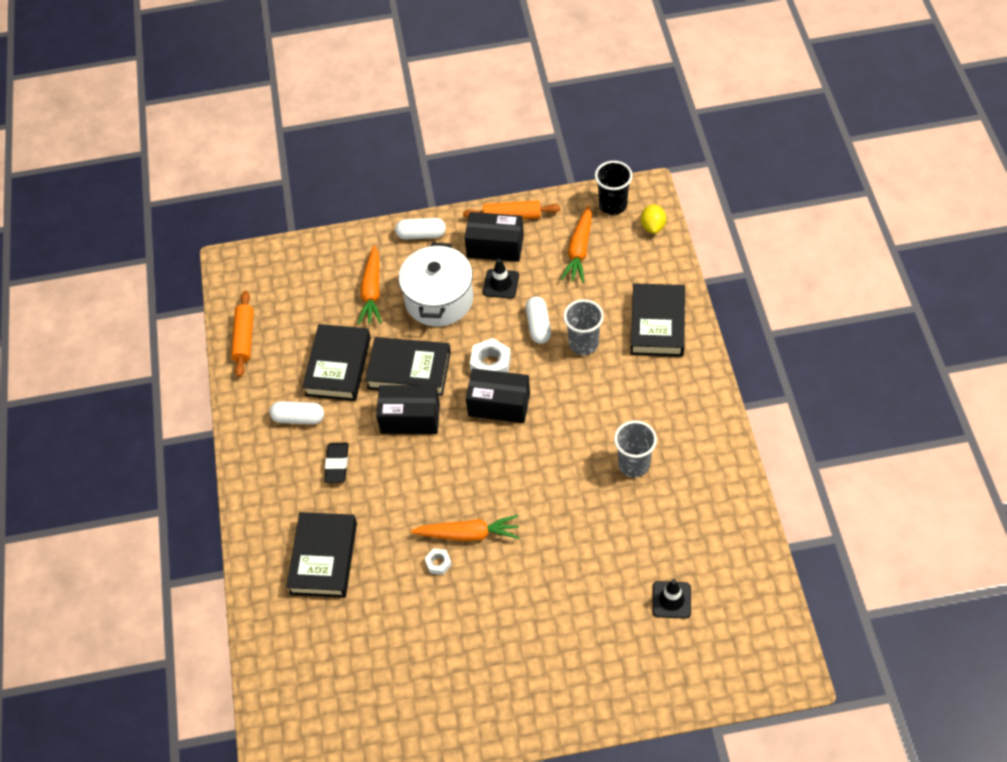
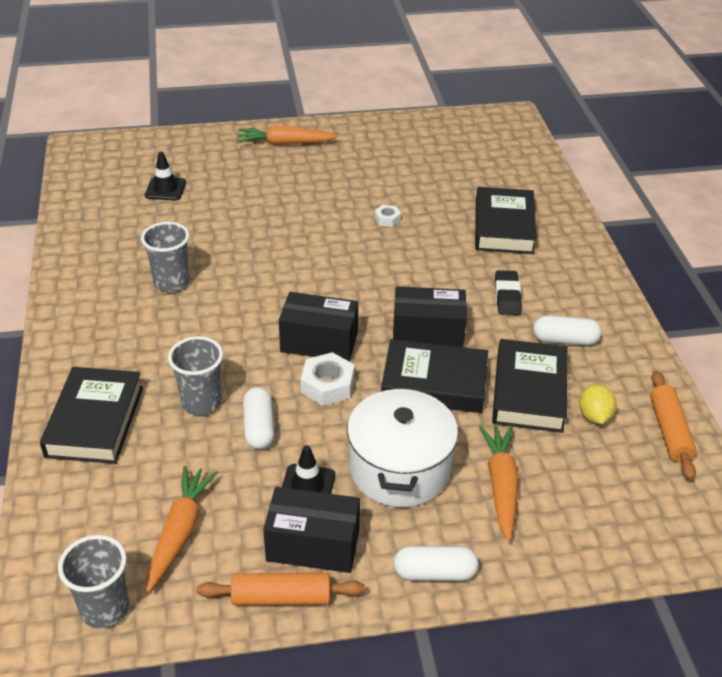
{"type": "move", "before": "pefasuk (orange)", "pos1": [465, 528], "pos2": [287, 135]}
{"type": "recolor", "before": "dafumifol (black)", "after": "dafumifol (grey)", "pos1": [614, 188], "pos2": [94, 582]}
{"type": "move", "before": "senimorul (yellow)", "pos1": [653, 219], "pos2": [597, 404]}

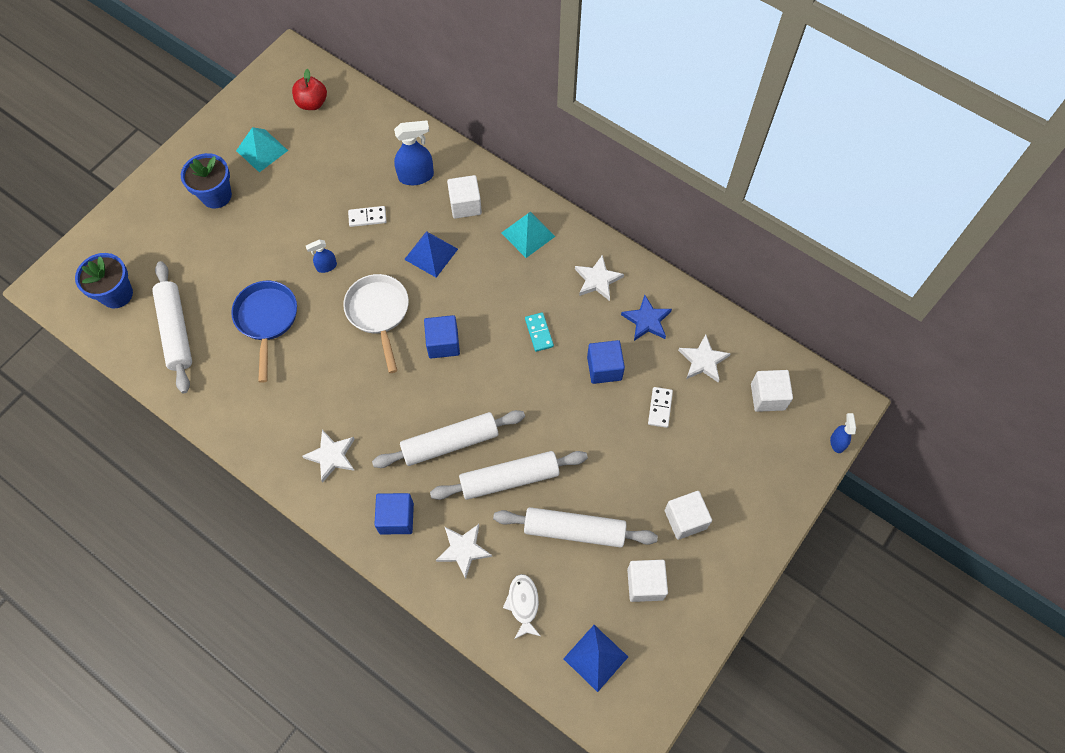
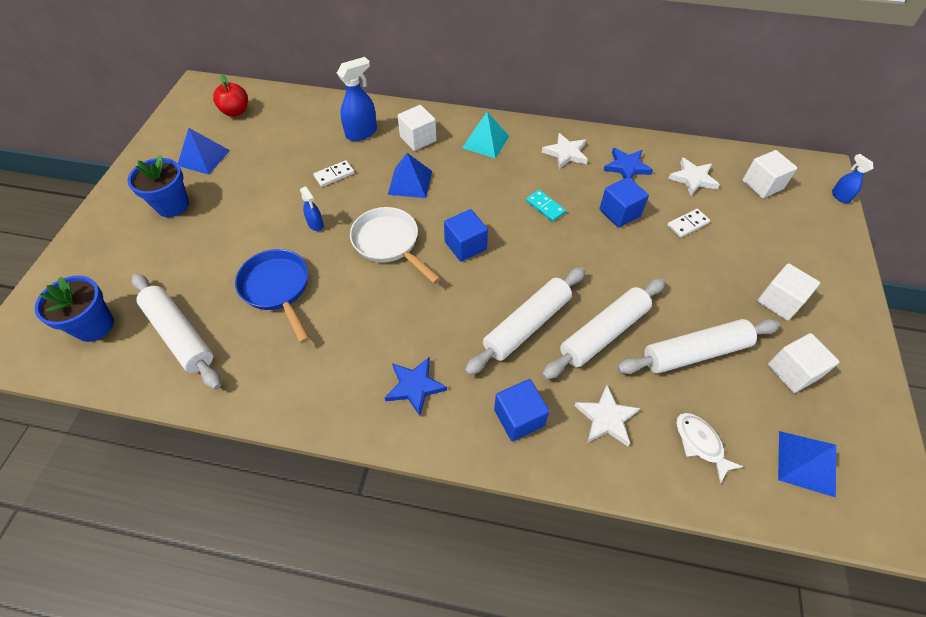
{"type": "recolor", "before": "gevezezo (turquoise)", "after": "gevezezo (blue)", "pos1": [262, 149], "pos2": [204, 151]}
{"type": "recolor", "before": "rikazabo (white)", "after": "rikazabo (blue)", "pos1": [328, 456], "pos2": [416, 386]}
{"type": "rotate", "before": "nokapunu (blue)", "pos1": [321, 256], "pos2": [312, 208], "turn": -75}
{"type": "rotate", "before": "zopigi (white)", "pos1": [660, 407], "pos2": [688, 223], "turn": 75}

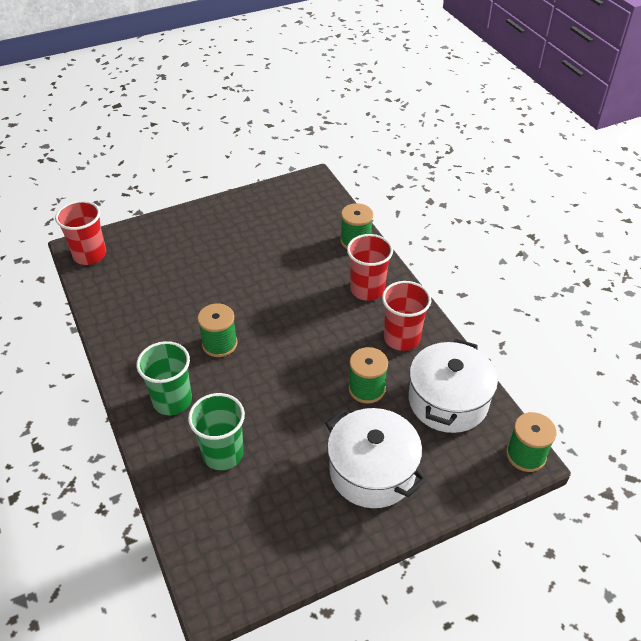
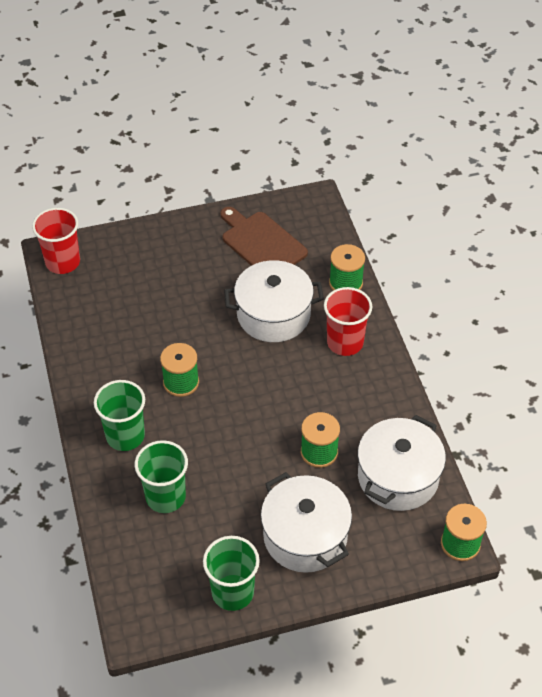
{"type": "delete", "before": "dafumifol (red)", "pos1": [406, 316]}
{"type": "insert", "after": "dafumifol (green)", "pos2": [231, 573]}
{"type": "insert", "after": "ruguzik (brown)", "pos2": [264, 236]}
{"type": "insert", "after": "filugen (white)", "pos2": [274, 301]}

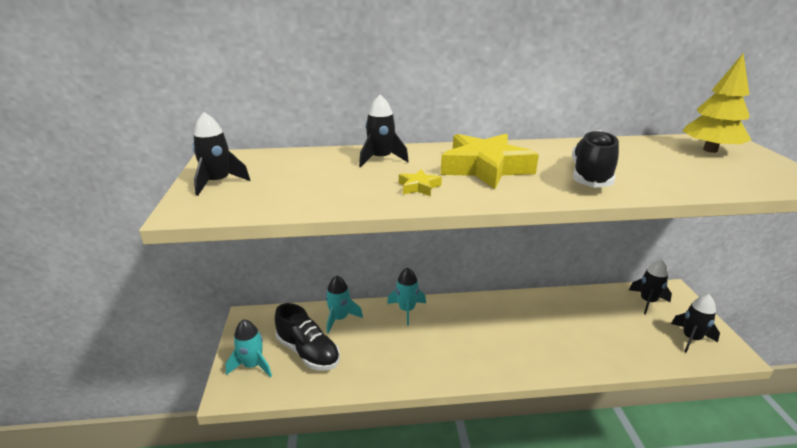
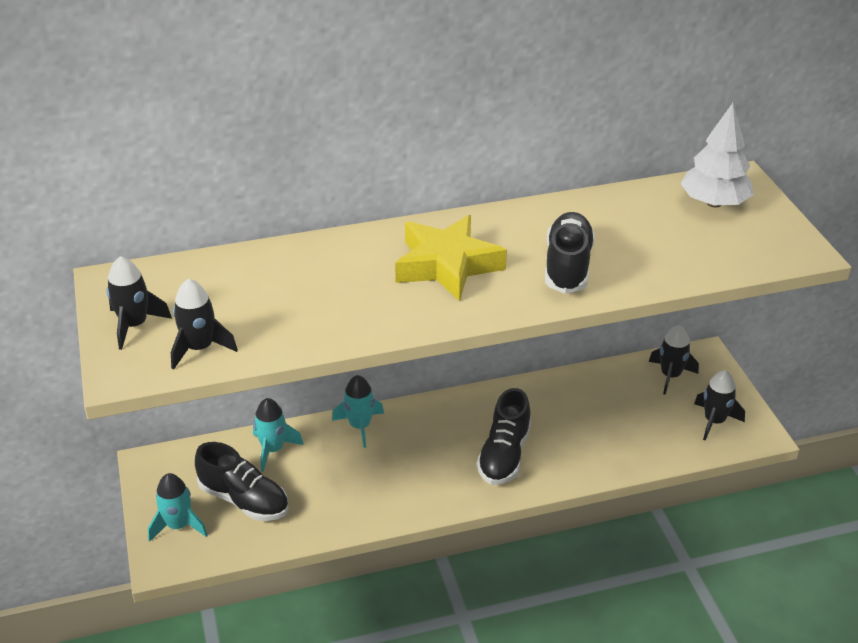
{"type": "move", "before": "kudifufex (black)", "pos1": [384, 131], "pos2": [204, 324]}
{"type": "delete", "before": "rikazabo (yellow)", "pos1": [420, 182]}
{"type": "recolor", "before": "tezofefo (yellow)", "after": "tezofefo (white)", "pos1": [717, 103], "pos2": [717, 155]}
{"type": "insert", "after": "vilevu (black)", "pos2": [504, 436]}

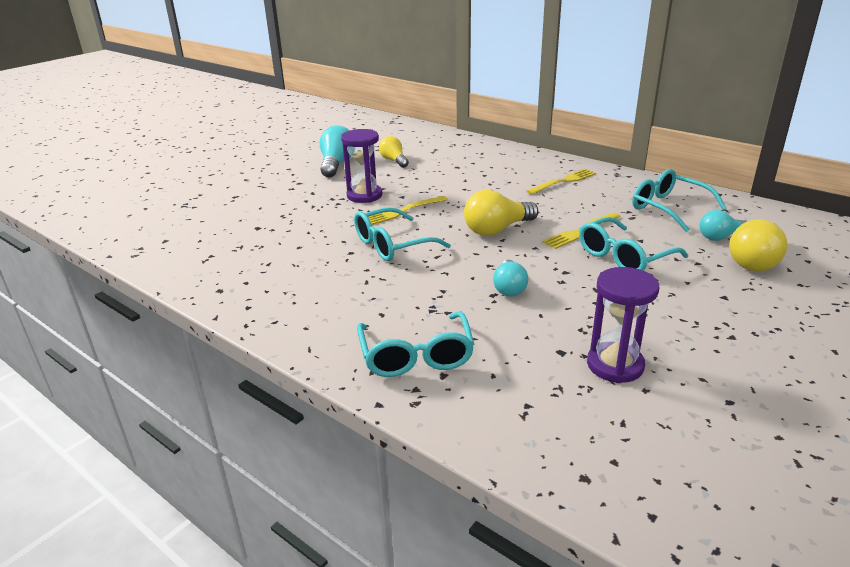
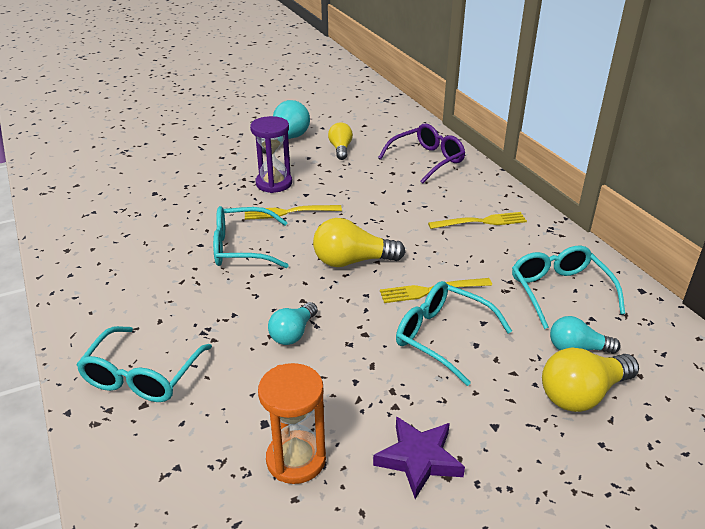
{"type": "rotate", "before": "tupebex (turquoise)", "pos1": [633, 244], "pos2": [454, 333], "turn": 45}
{"type": "recolor", "before": "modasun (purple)", "after": "modasun (orange)", "pos1": [623, 325], "pos2": [292, 423]}
{"type": "insert", "after": "rikazabo (purple)", "pos2": [419, 458]}
{"type": "insert", "after": "tupebex (purple)", "pos2": [421, 153]}

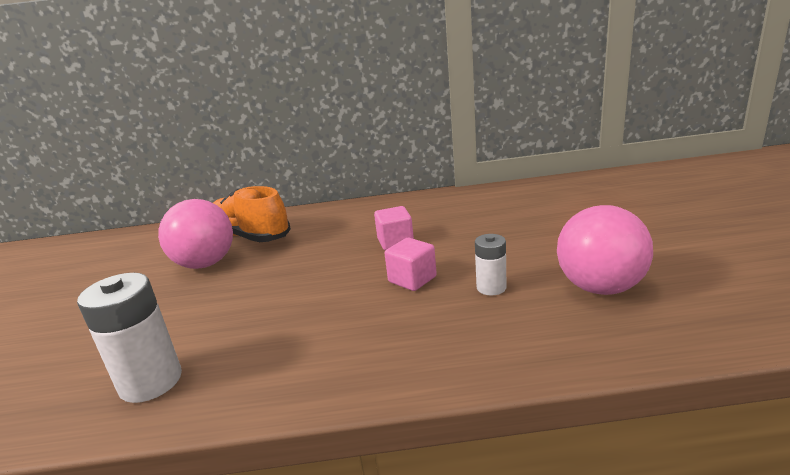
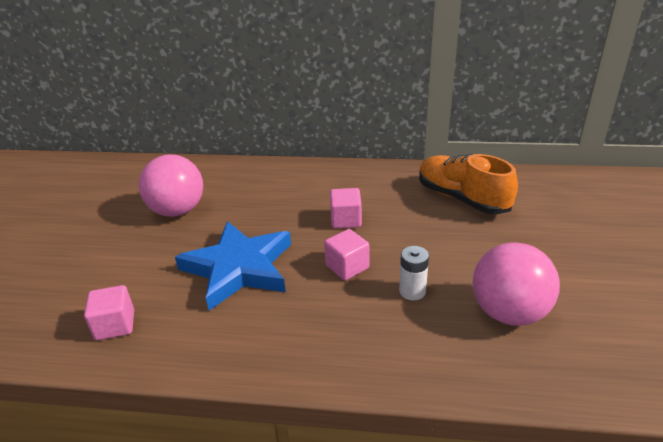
{"type": "replace", "before": "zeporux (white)", "after": "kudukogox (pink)", "pos1": [129, 338], "pos2": [109, 312]}
{"type": "move", "before": "vilevu (orange)", "pos1": [252, 214], "pos2": [468, 184]}
{"type": "insert", "after": "rikazabo (blue)", "pos2": [233, 266]}

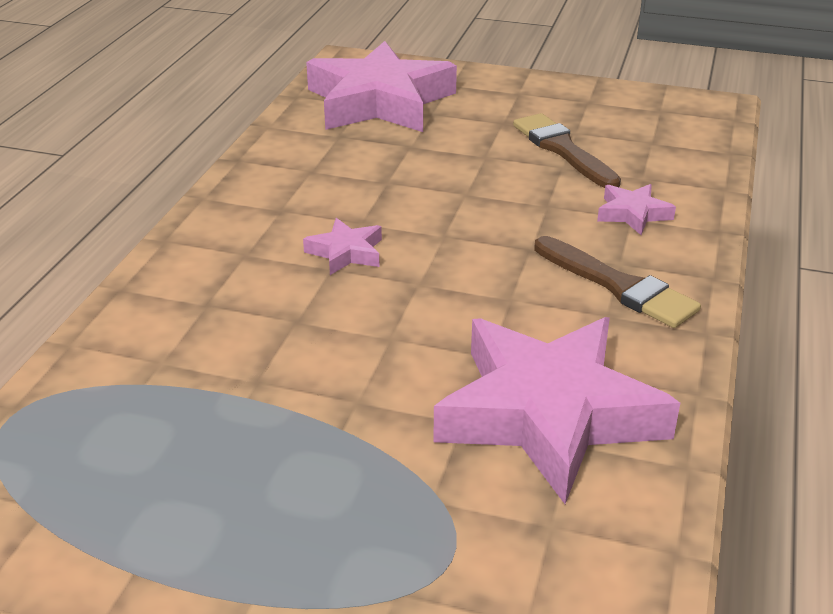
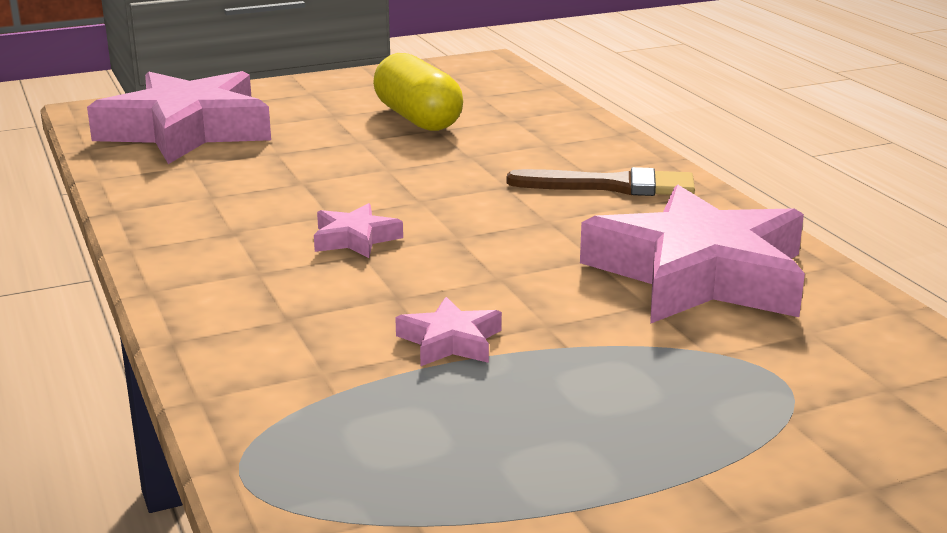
{"type": "replace", "before": "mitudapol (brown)", "after": "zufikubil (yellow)", "pos1": [567, 150], "pos2": [418, 92]}
{"type": "move", "before": "rikazabo (pink)", "pos1": [636, 209], "pos2": [448, 331]}

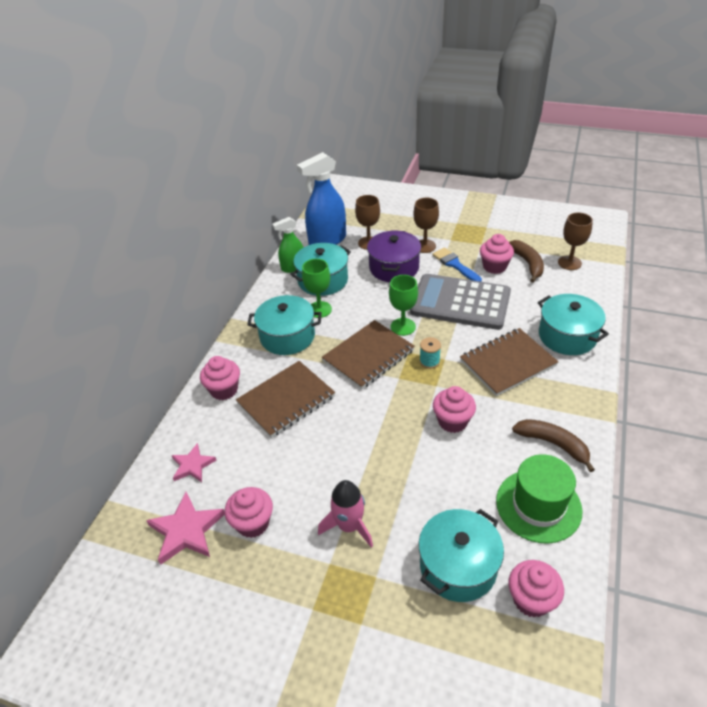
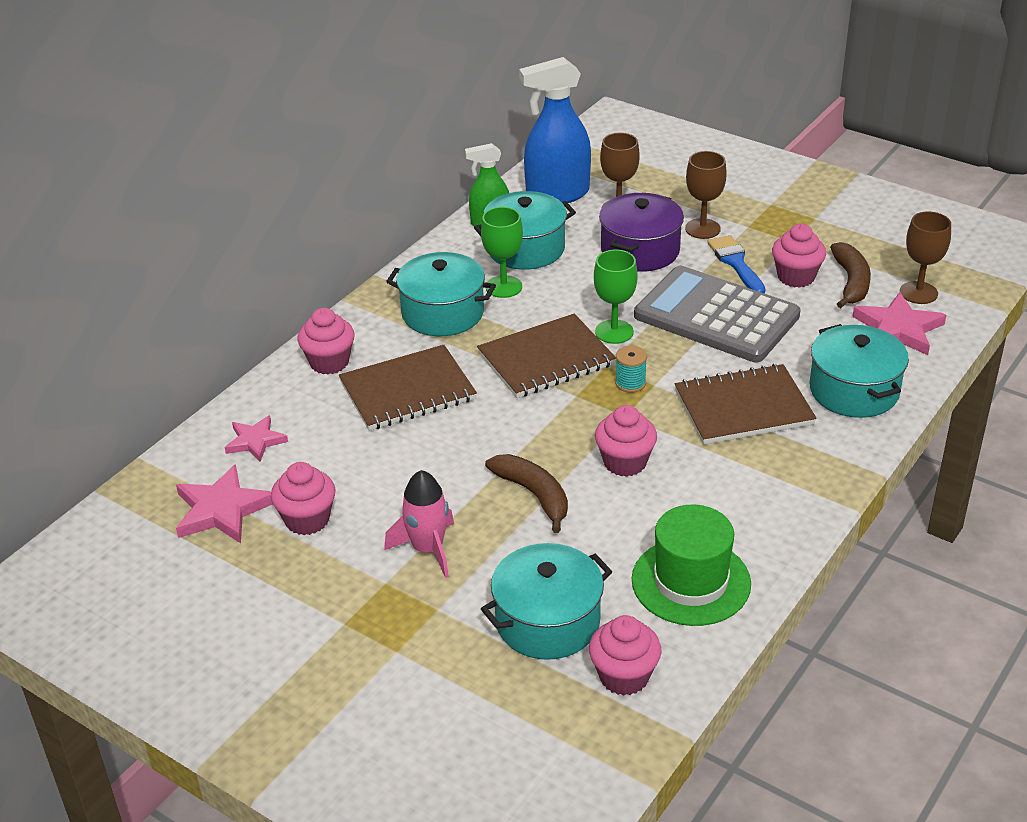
{"type": "move", "before": "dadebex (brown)", "pos1": [553, 445], "pos2": [526, 493]}
{"type": "insert", "after": "rikazabo (pink)", "pos2": [899, 323]}

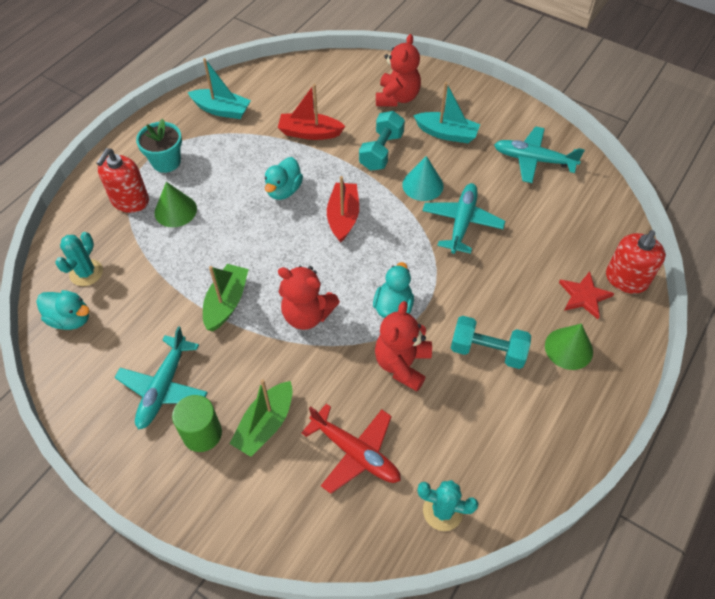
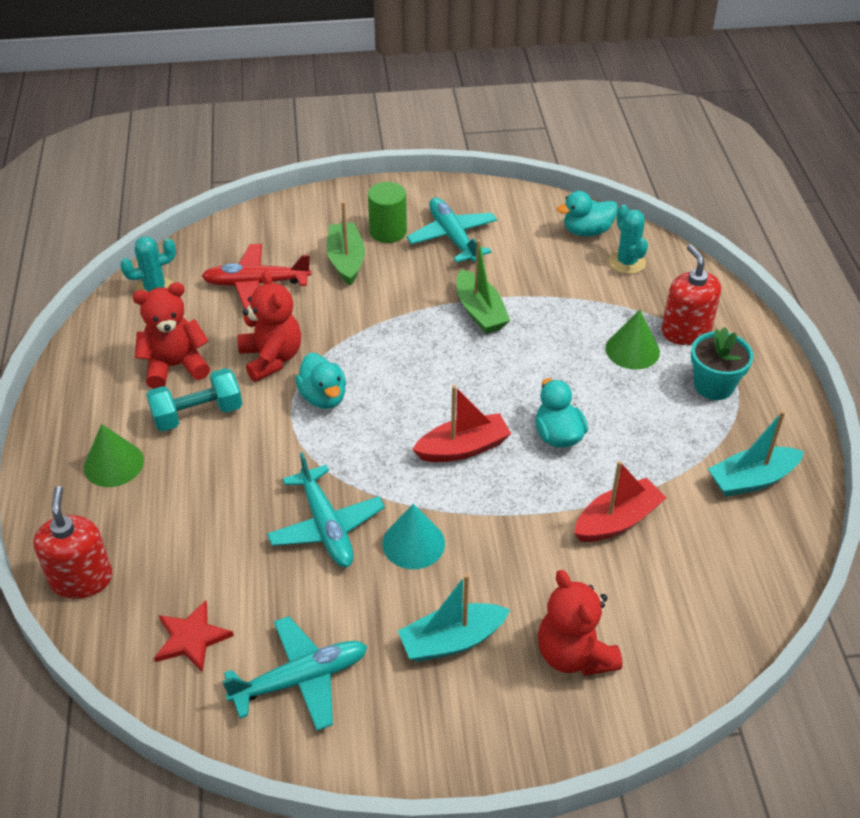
{"type": "move", "before": "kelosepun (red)", "pos1": [309, 298], "pos2": [171, 335]}
{"type": "rotate", "before": "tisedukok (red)", "pos1": [343, 209], "pos2": [461, 423], "turn": -75}
{"type": "delete", "before": "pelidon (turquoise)", "pos1": [382, 141]}
{"type": "move", "before": "rikazabo (red)", "pos1": [586, 295], "pos2": [194, 636]}

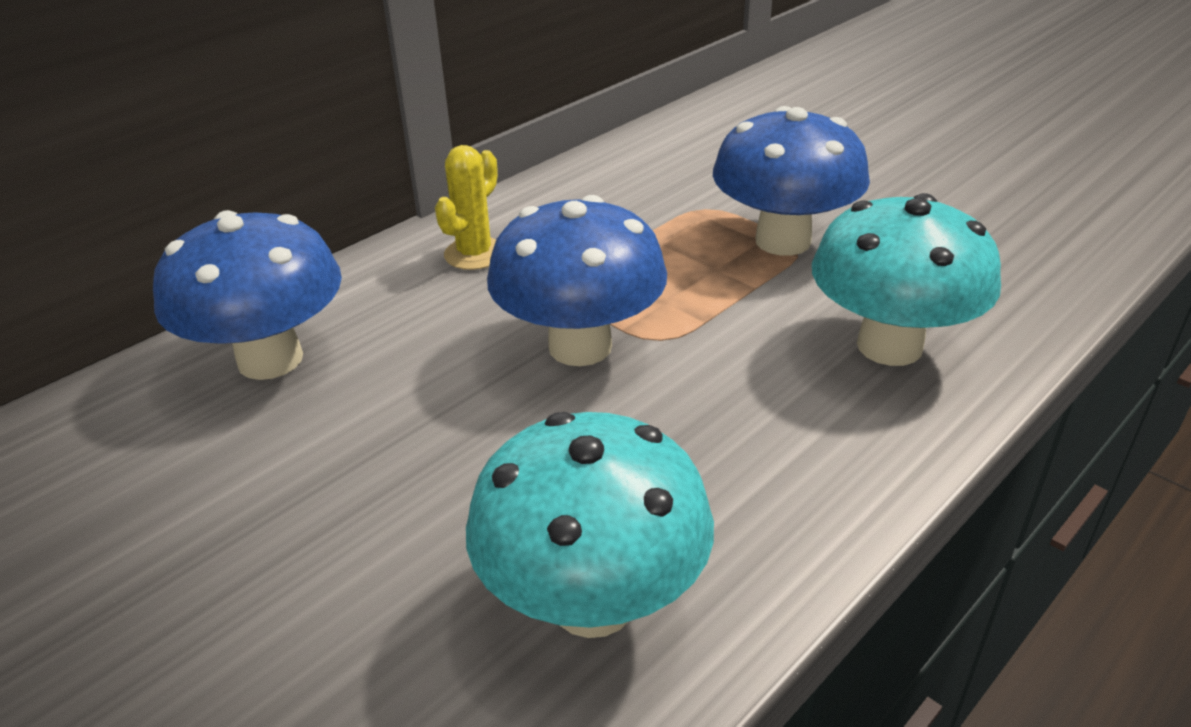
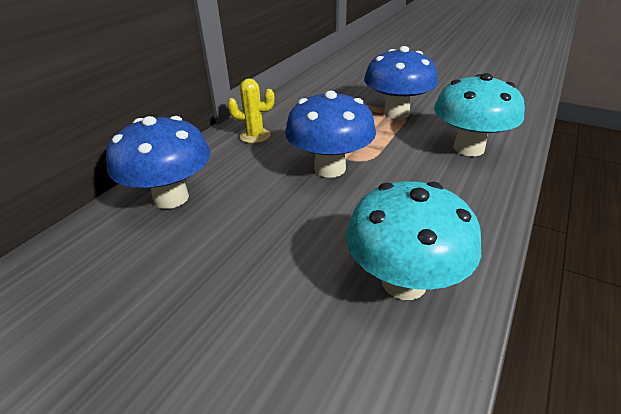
{"type": "rotate", "before": "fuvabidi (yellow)", "pos1": [466, 207], "pos2": [251, 111], "turn": 75}

